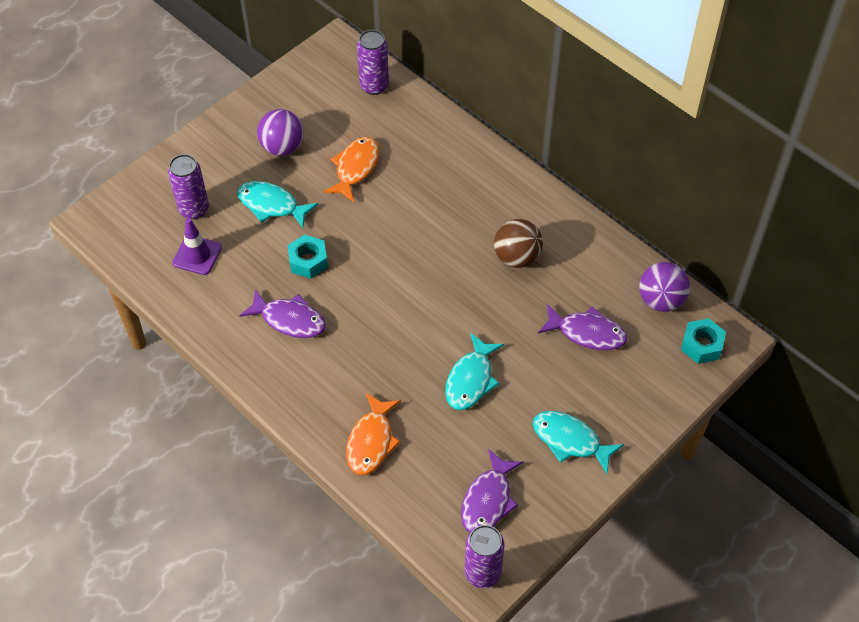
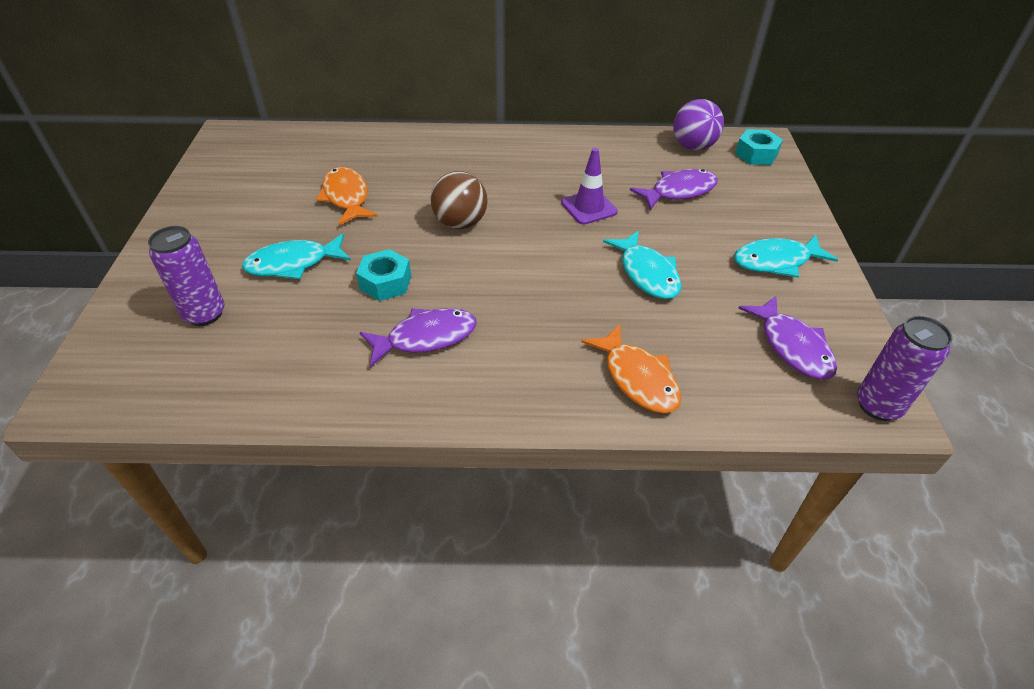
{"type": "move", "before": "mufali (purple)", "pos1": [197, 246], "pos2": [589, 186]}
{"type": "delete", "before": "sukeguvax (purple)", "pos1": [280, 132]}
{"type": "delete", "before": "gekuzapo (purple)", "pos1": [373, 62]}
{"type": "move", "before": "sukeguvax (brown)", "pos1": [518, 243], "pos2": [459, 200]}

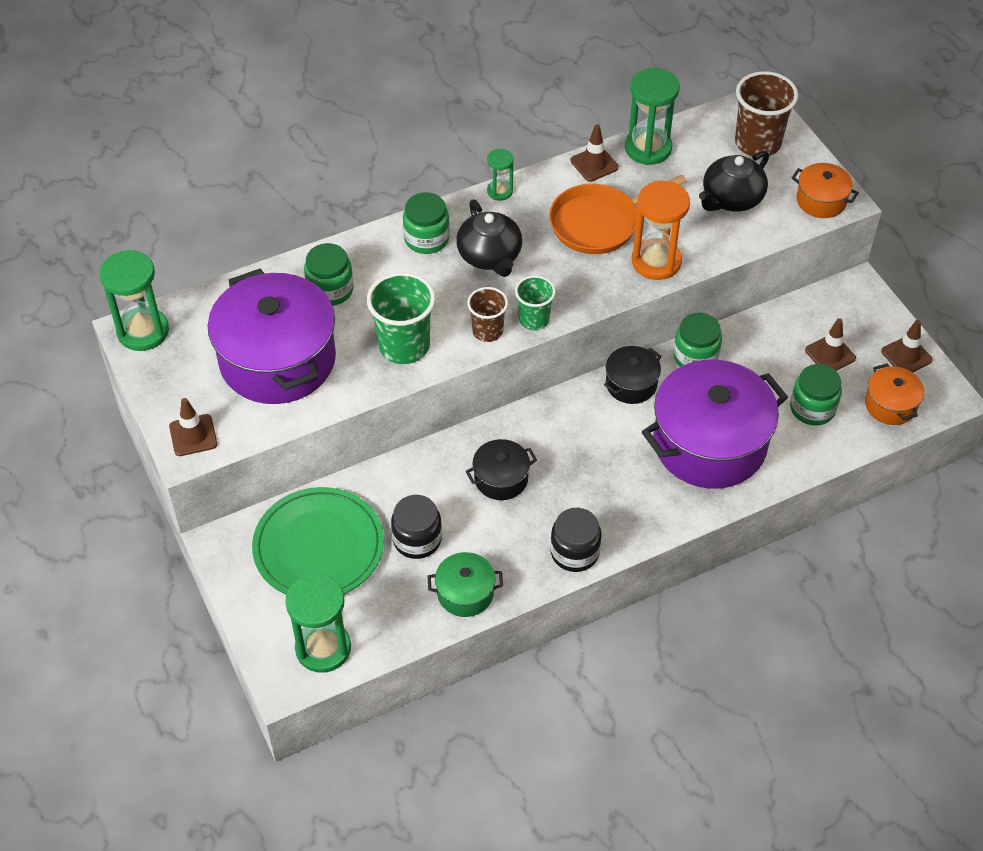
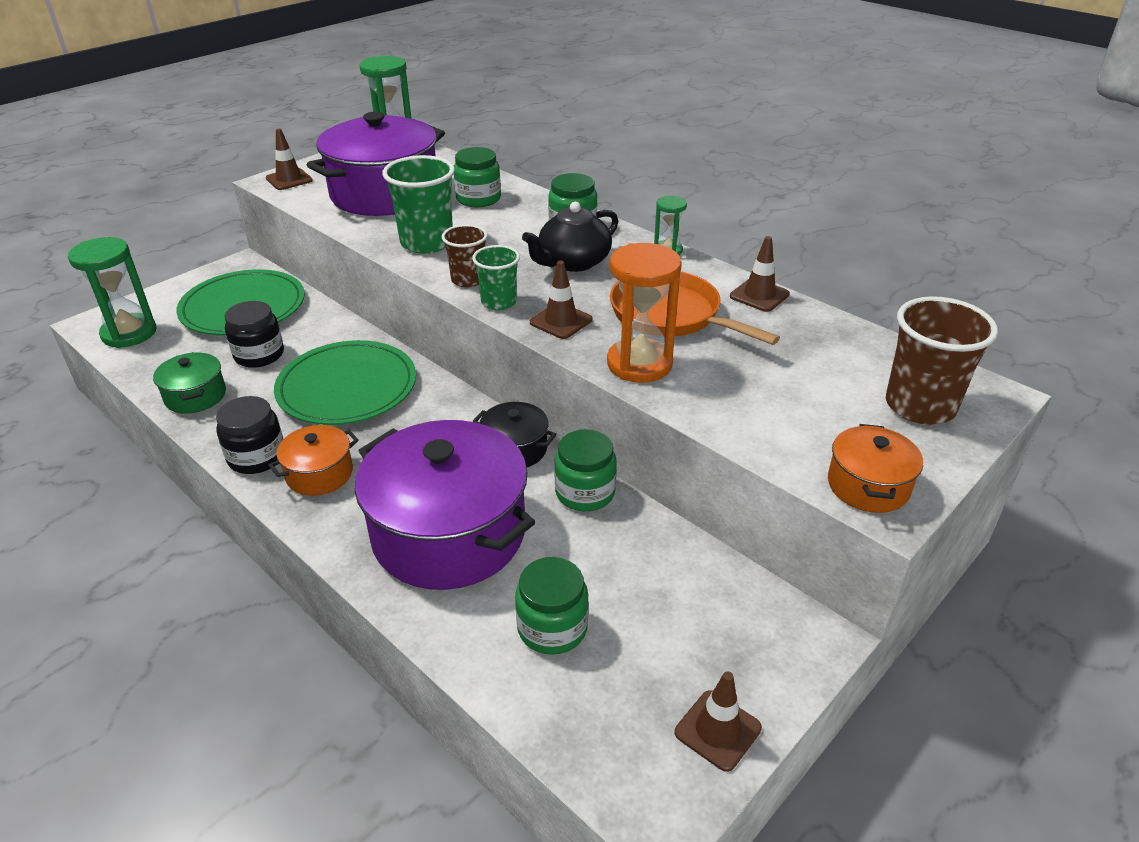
{"type": "replace", "before": "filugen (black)", "after": "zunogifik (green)", "pos1": [501, 469], "pos2": [345, 382]}
{"type": "delete", "before": "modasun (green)", "pos1": [652, 116]}
{"type": "delete", "before": "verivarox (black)", "pos1": [734, 181]}
{"type": "move", "before": "mufali (brown)", "pos1": [830, 344], "pos2": [561, 300]}
{"type": "move", "before": "filugen (orange)", "pos1": [894, 394], "pos2": [314, 460]}

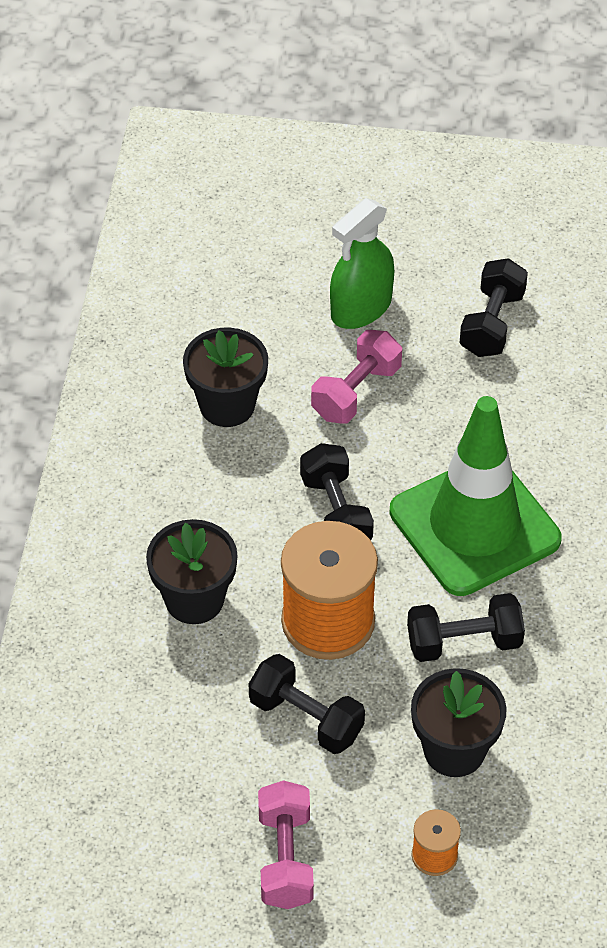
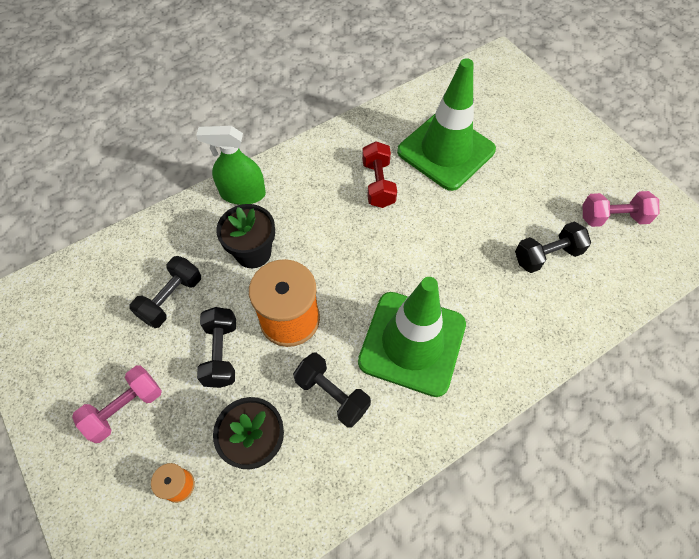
{"type": "replace", "before": "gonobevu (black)", "after": "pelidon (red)", "pos1": [225, 377], "pos2": [379, 174]}
{"type": "move", "before": "pelidon (black)", "pos1": [337, 491], "pos2": [165, 292]}
{"type": "move", "before": "pelidon (pink)", "pos1": [356, 377], "pos2": [621, 209]}
{"type": "move", "before": "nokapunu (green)", "pos1": [362, 263], "pos2": [231, 165]}
{"type": "insert", "after": "mufali (green)", "pos2": [446, 124]}

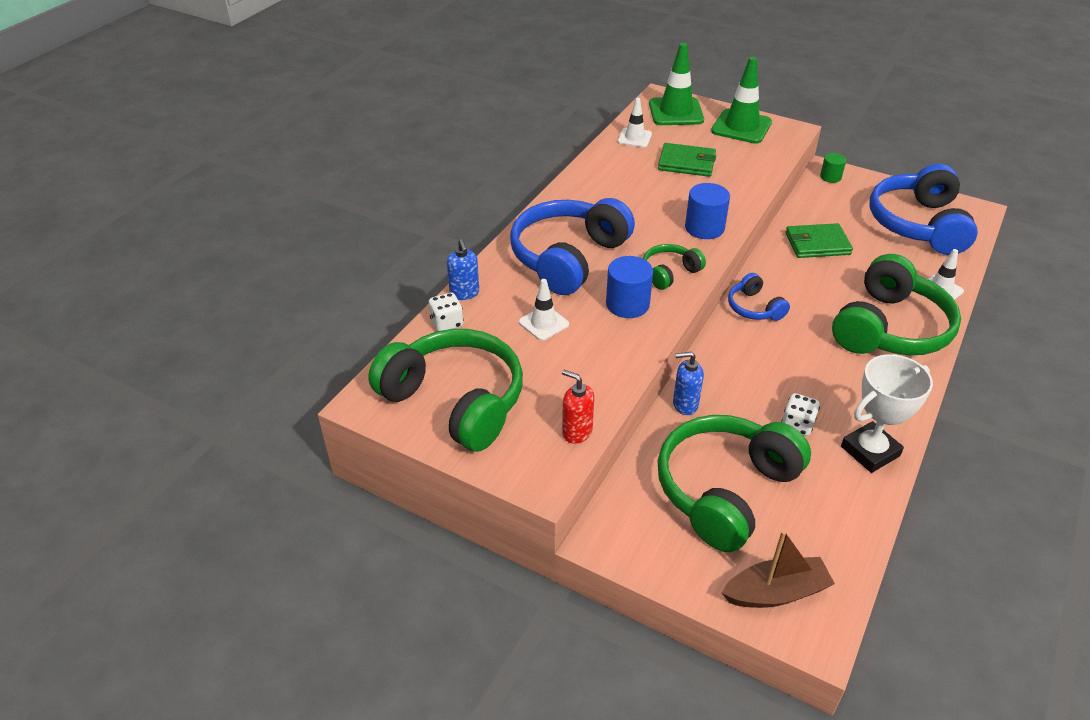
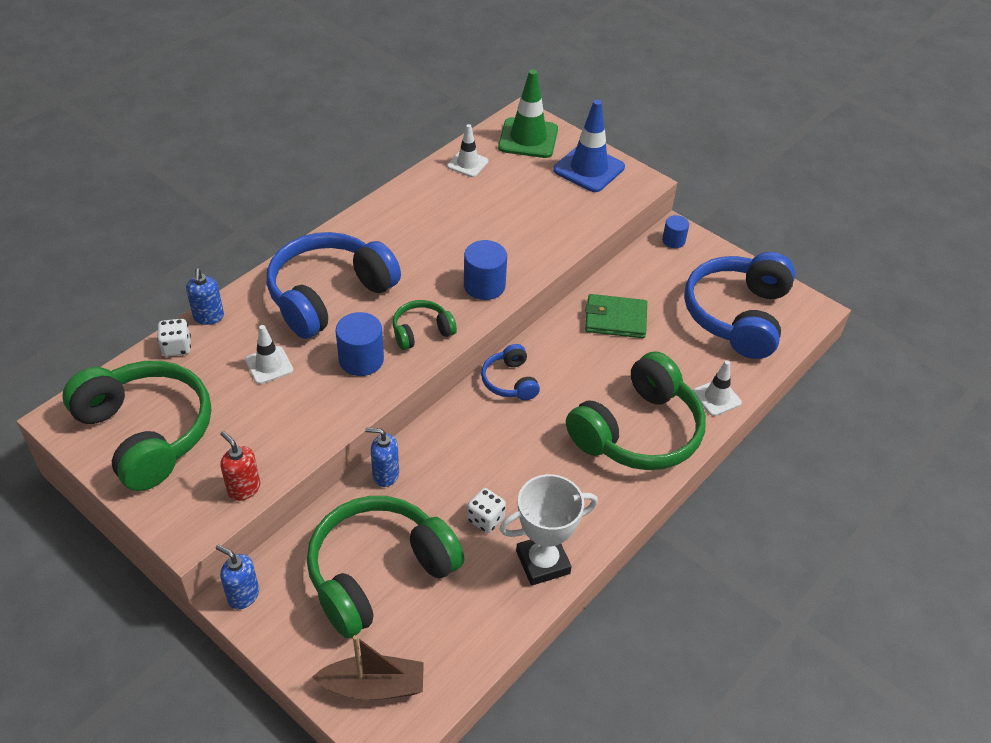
{"type": "delete", "before": "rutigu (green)", "pos1": [687, 160]}
{"type": "recolor", "before": "mufali (green)", "after": "mufali (blue)", "pos1": [741, 100], "pos2": [589, 146]}
{"type": "recolor", "before": "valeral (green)", "after": "valeral (blue)", "pos1": [833, 168], "pos2": [675, 231]}
{"type": "insert", "after": "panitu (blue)", "pos2": [237, 577]}

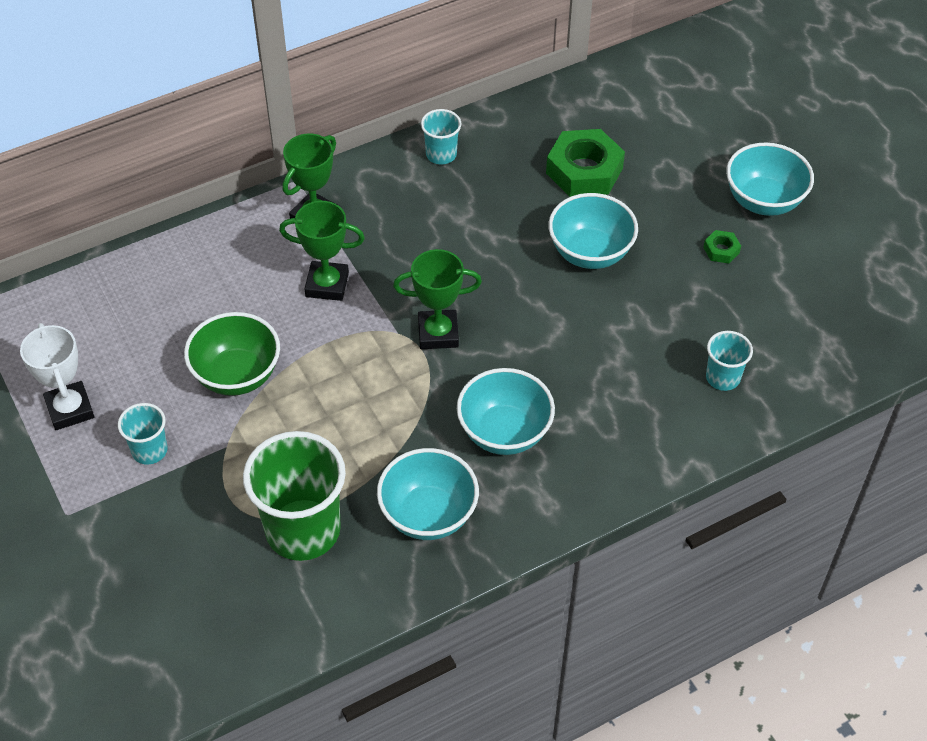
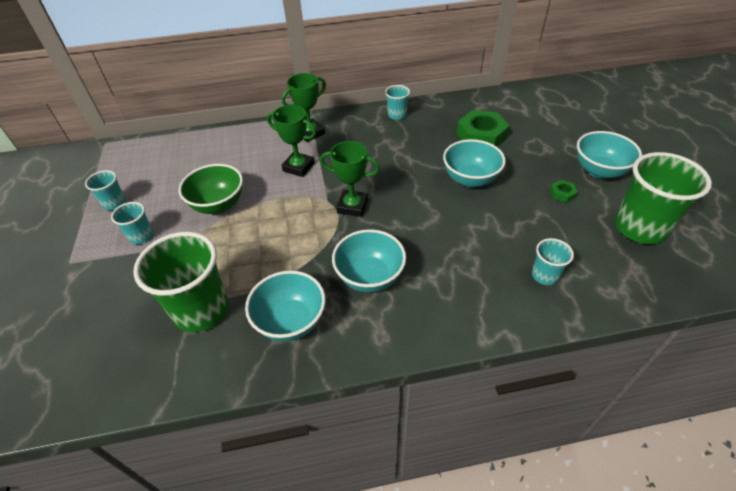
{"type": "replace", "before": "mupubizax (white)", "after": "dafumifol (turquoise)", "pos1": [57, 376], "pos2": [105, 190]}
{"type": "insert", "after": "dafumifol (green)", "pos2": [663, 198]}

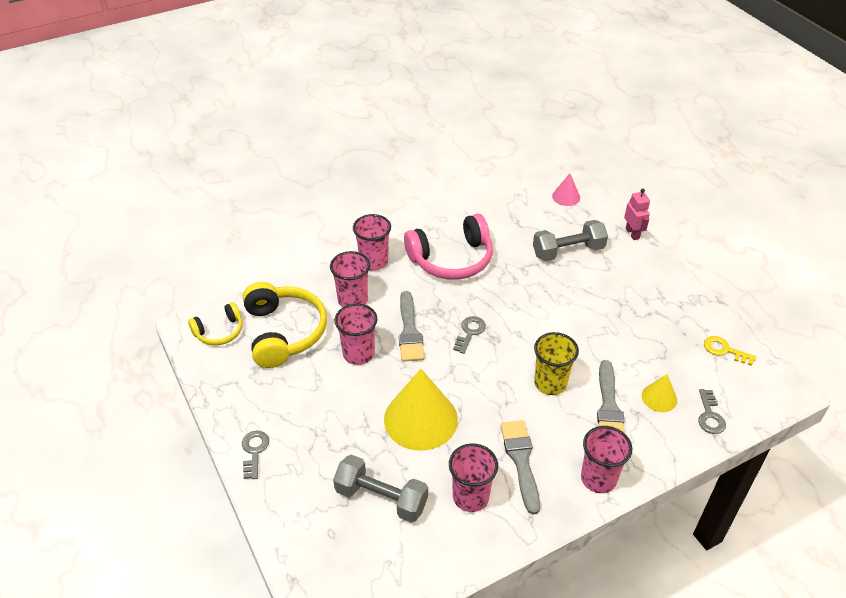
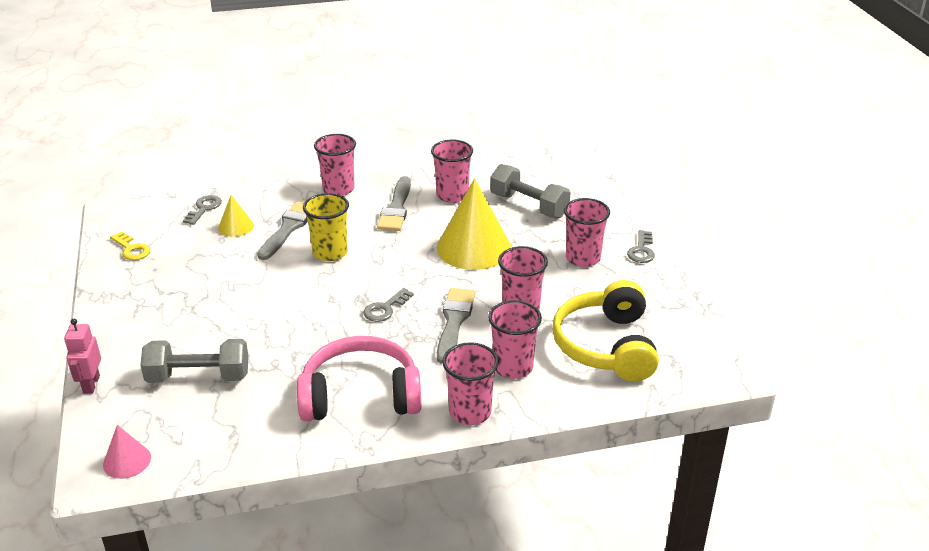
{"type": "delete", "before": "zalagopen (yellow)", "pos1": [215, 324]}
{"type": "insert", "after": "dafumifol (pink)", "pos2": [587, 232]}

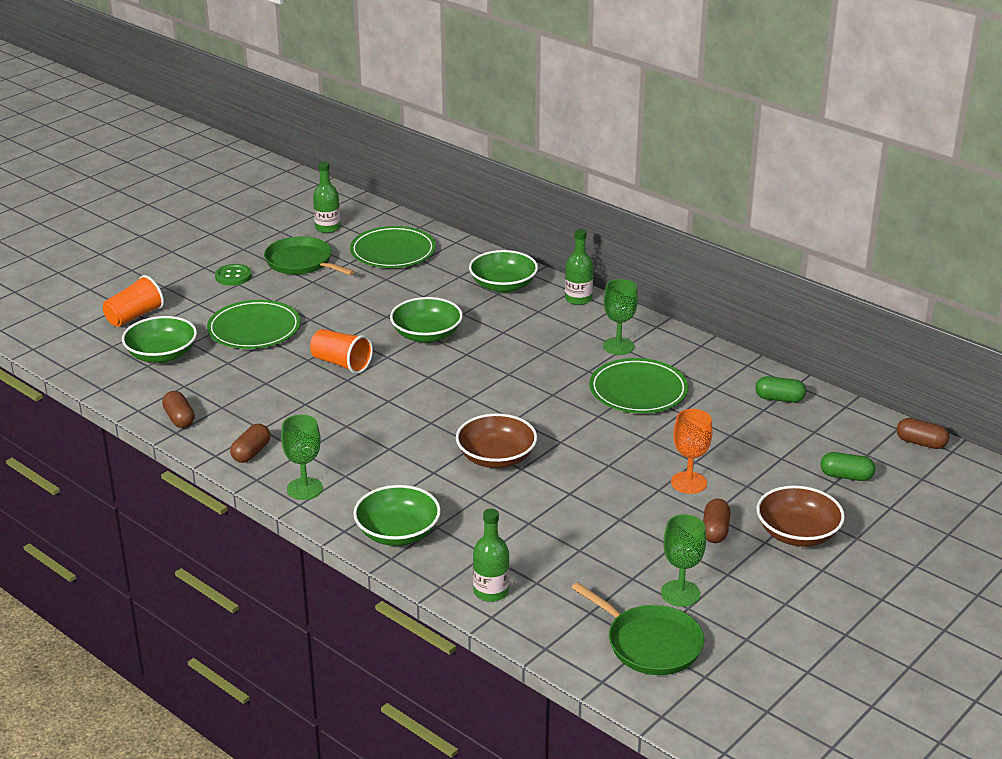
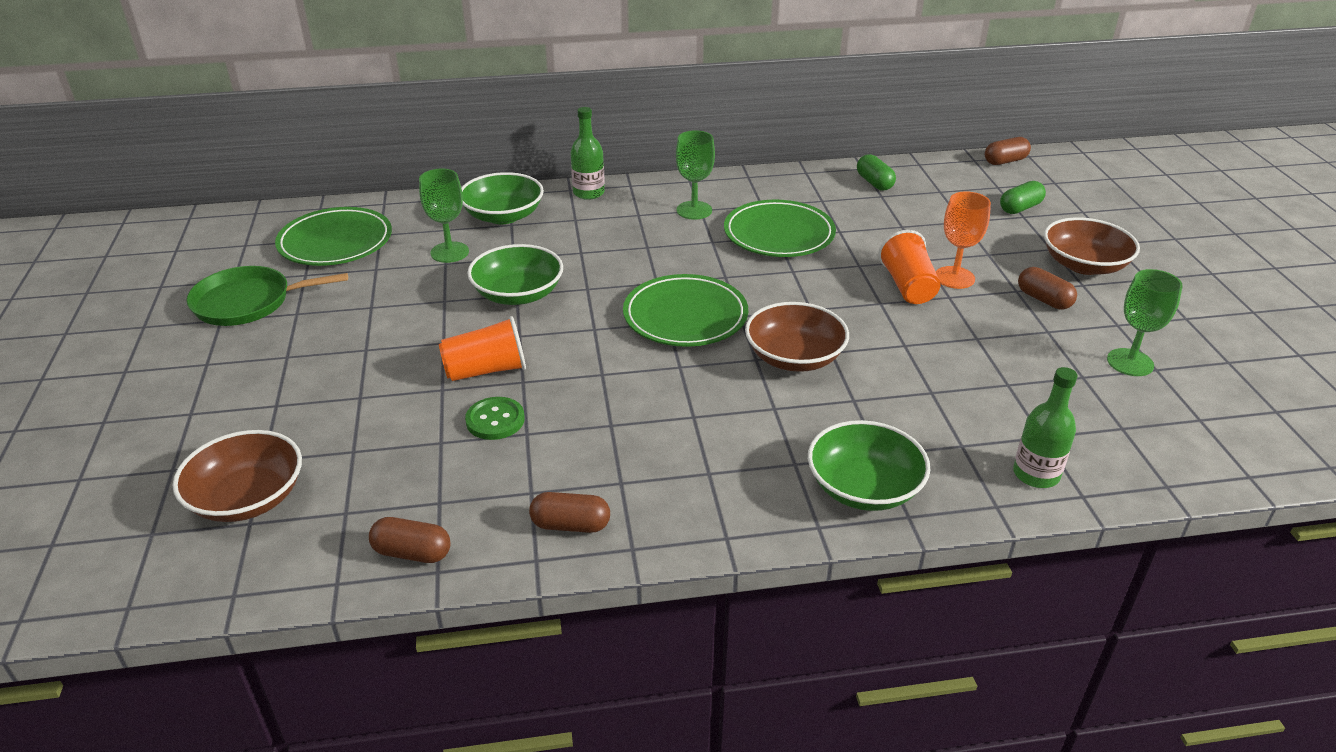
{"type": "move", "before": "dafumifol (orange)", "pos1": [133, 301], "pos2": [909, 267]}
{"type": "recolor", "before": "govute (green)", "after": "govute (brown)", "pos1": [159, 339], "pos2": [237, 476]}
{"type": "move", "before": "zunogifik (green)", "pos1": [254, 324], "pos2": [685, 310]}
{"type": "move", "before": "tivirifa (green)", "pos1": [233, 275], "pos2": [495, 418]}
{"type": "rotate", "before": "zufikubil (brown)", "pos1": [250, 443], "pos2": [569, 512], "turn": -60}
{"type": "move", "before": "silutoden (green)", "pos1": [302, 457], "pos2": [444, 216]}
{"type": "delete", "before": "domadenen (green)", "pos1": [327, 197]}
{"type": "delete", "before": "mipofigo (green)", "pos1": [637, 628]}
{"type": "rotate", "before": "zufikubil (green)", "pos1": [780, 389], "pos2": [876, 172], "turn": -75}

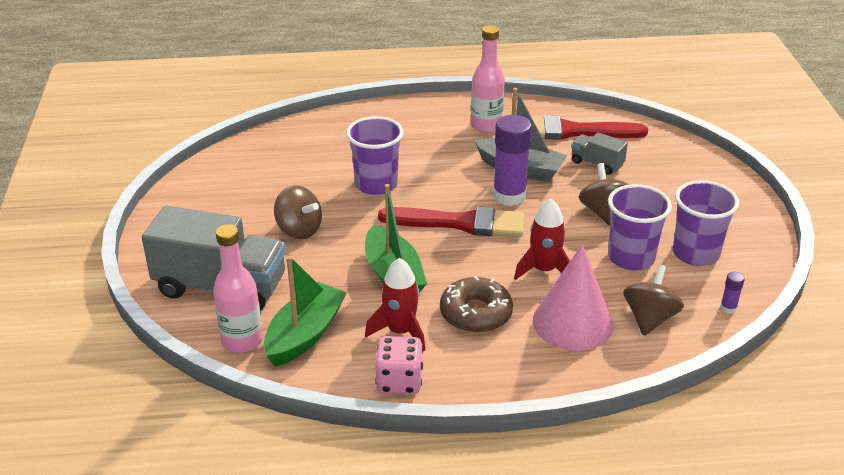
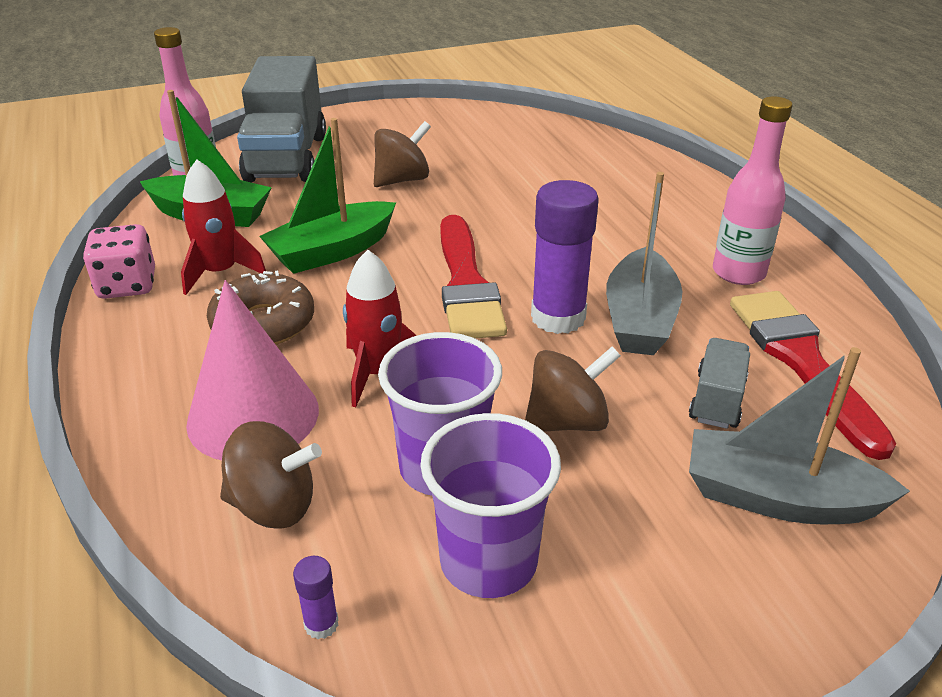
{"type": "rotate", "before": "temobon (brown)", "pos1": [298, 212], "pos2": [402, 154], "turn": -150}
{"type": "delete", "before": "dafumifol (purple)", "pos1": [375, 155]}
{"type": "insert", "after": "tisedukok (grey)", "pos2": [799, 435]}

